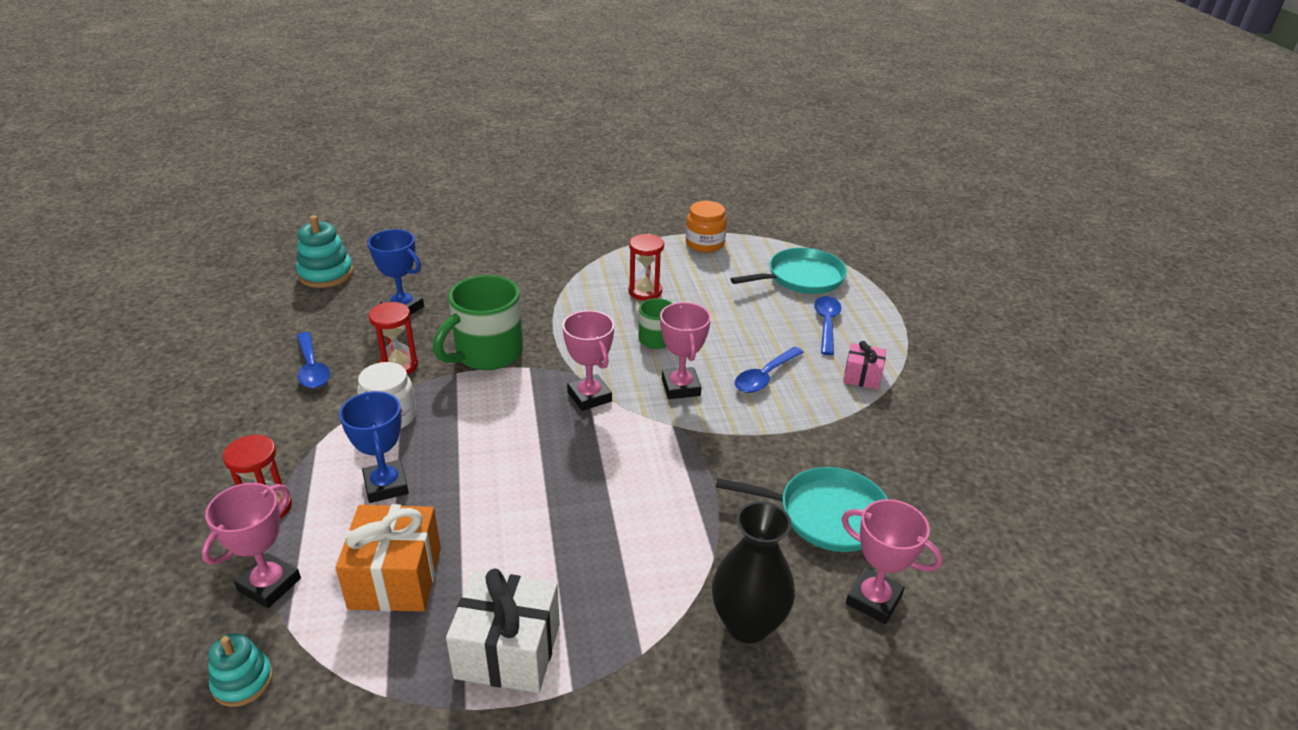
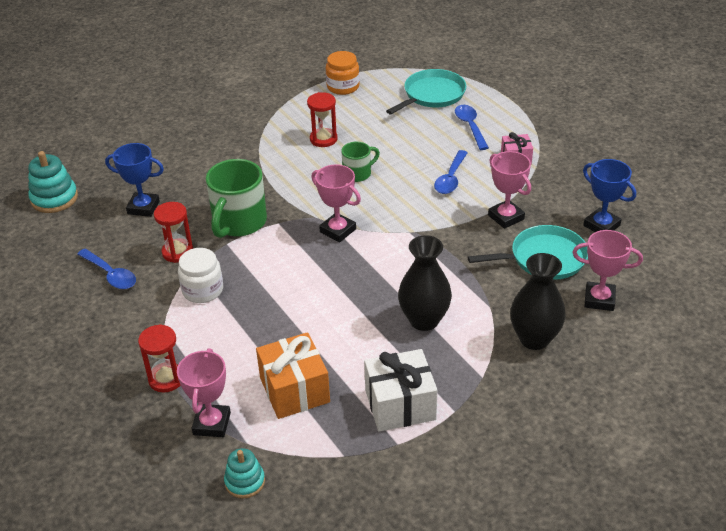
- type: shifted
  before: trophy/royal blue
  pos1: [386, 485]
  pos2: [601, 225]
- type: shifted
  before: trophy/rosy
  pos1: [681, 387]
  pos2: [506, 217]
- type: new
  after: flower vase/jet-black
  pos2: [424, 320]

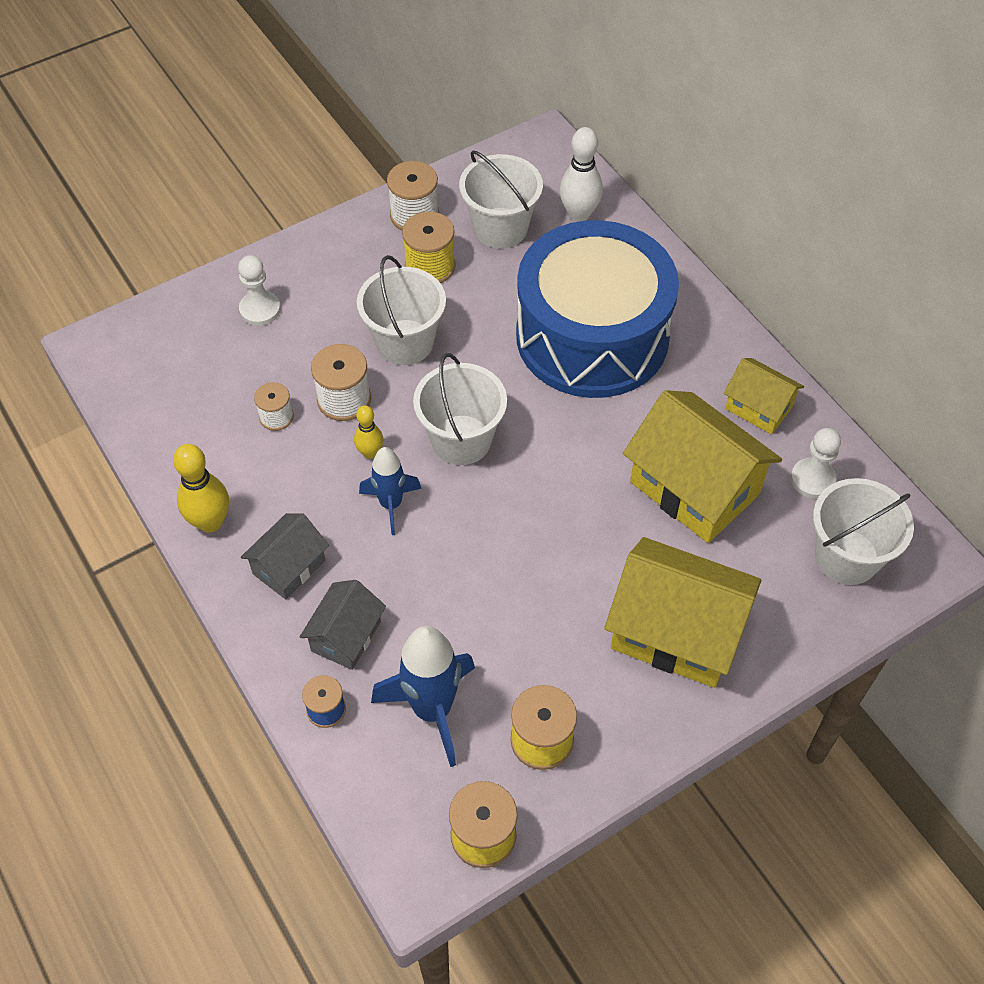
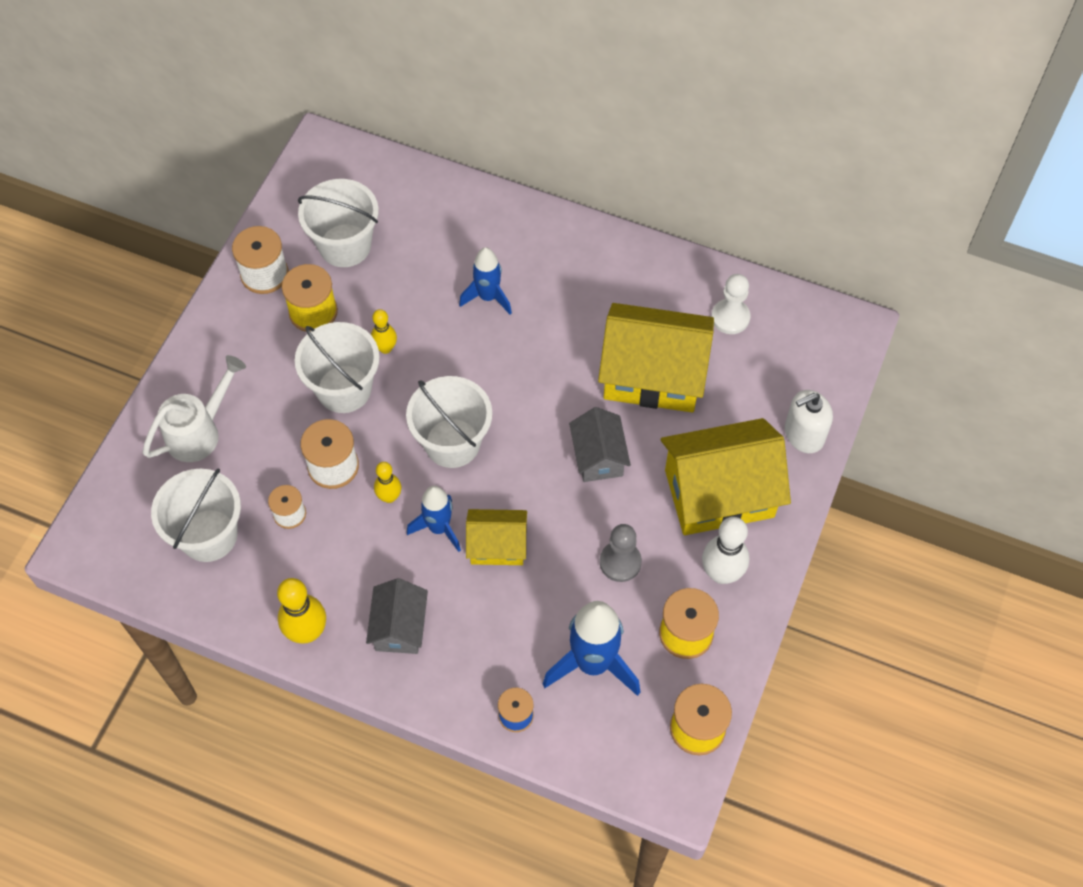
- type: swapped
  before: pawn/white
  after: watering can/white
  pos1: [260, 309]
  pos2: [200, 432]
- type: shifted
  before: toy house/gray
  pos1: [346, 636]
  pos2: [598, 457]
- type: swapped
  before: snare drum/royal blue
  after: toy rocket/royal blue
  pos1: [592, 336]
  pos2: [488, 297]
- type: shifted
  before: skittle/white
  pos1: [579, 214]
  pos2: [721, 573]
- type: shifted
  before: toy house/bright yellow
  pos1: [758, 407]
  pos2: [497, 545]
- type: shifted
  before: sand bucket/white
  pos1: [846, 557]
  pos2: [208, 535]
- type: new
  after: skittle/bright yellow
  pos2: [385, 348]
- type: new
  after: pawn/gray
  pos2: [620, 562]
- type: new
  after: soap pump/white
  pos2: [804, 434]

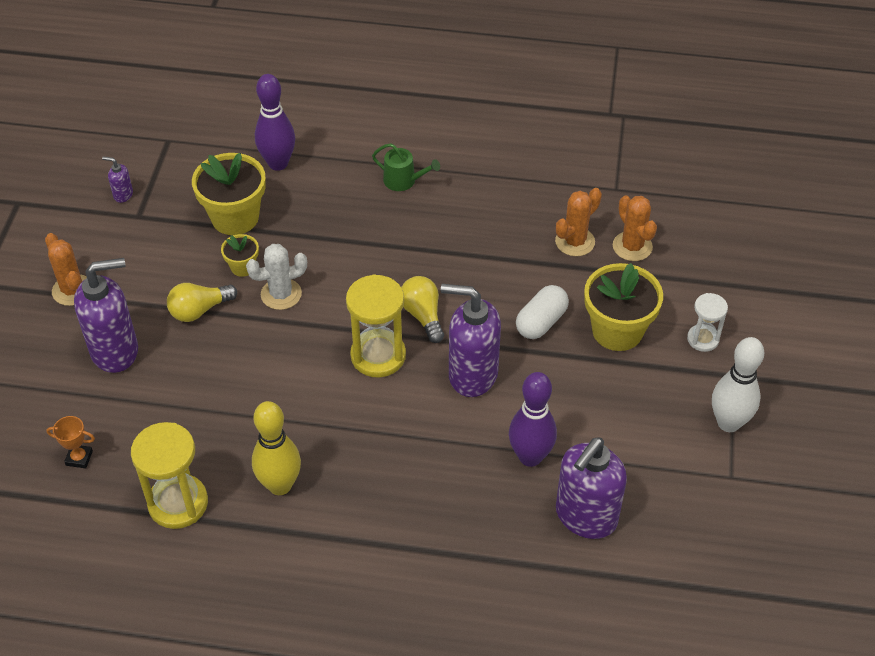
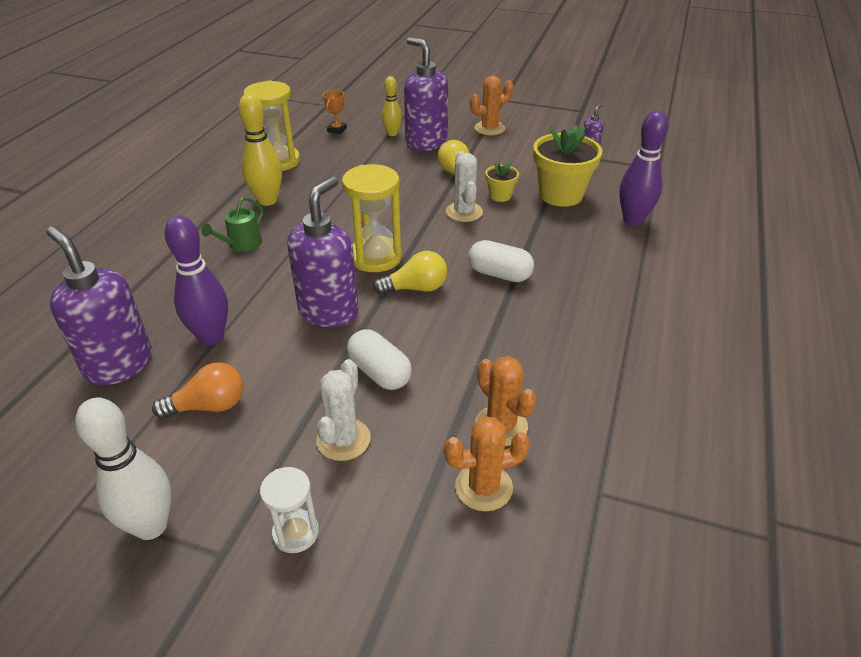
- type: rotated
  before: soap pump/violet
  pos1: [115, 351]
  pos2: [426, 142]
  turn: 150
- type: shifted
  before: watering can/leaf-green
  pos1: [403, 181]
  pos2: [242, 244]
- type: swapped
  before: flower pot/bright yellow
  after: prickly plant/white
  pos1: [617, 331]
  pos2: [343, 439]
- type: new
  after: lightbulb/bright orange
  pos2: [209, 406]
- type: new
  after: skittle/bright yellow
  pos2: [392, 134]
- type: new
  after: capsule/white
  pos2: [499, 274]

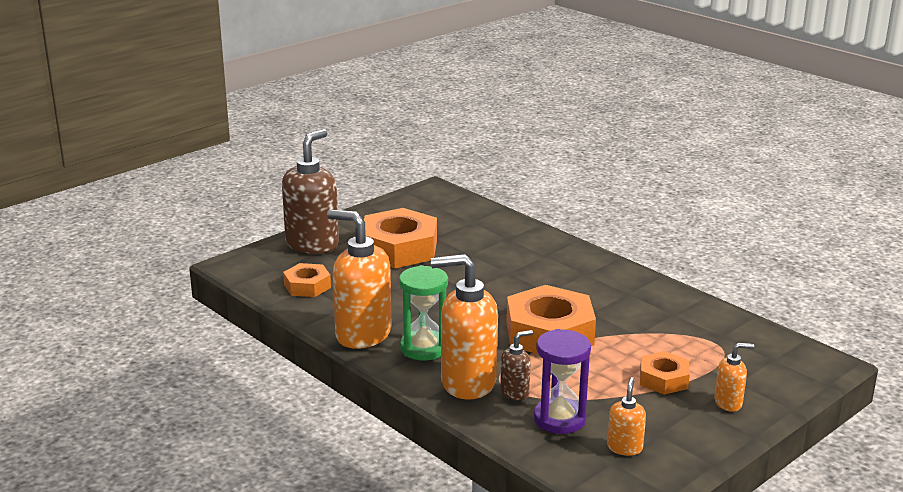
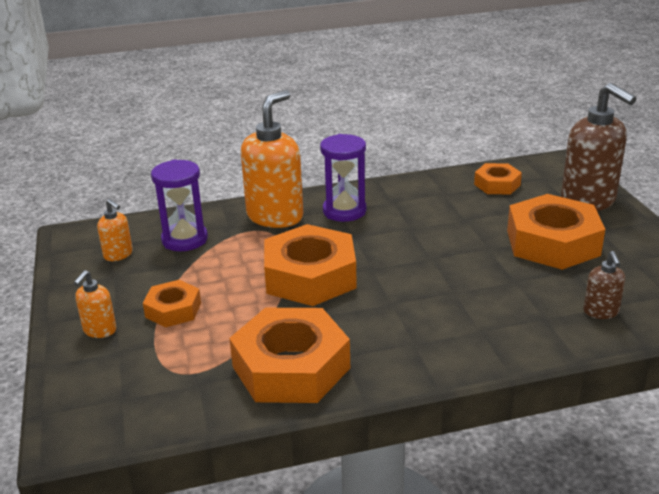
- type: gone
  before: soap pump/bright orange
  pos1: [362, 334]
- type: repainted
  before: hourglass/leaf-green
  after: hourglass/violet
  pos1: [424, 348]
  pos2: [344, 211]
- type: shifted
  before: soap pump/russet
  pos1: [515, 392]
  pos2: [601, 312]
- type: new
  after: hex nut/bright orange
  pos2: [291, 367]

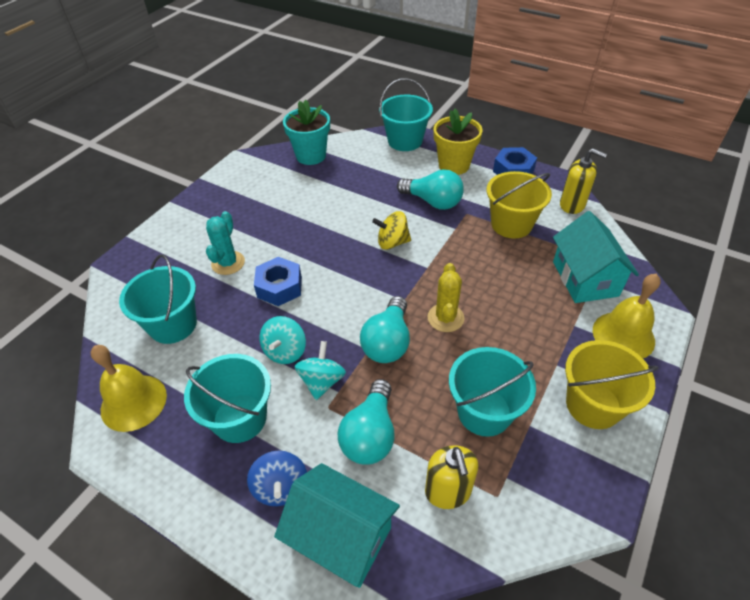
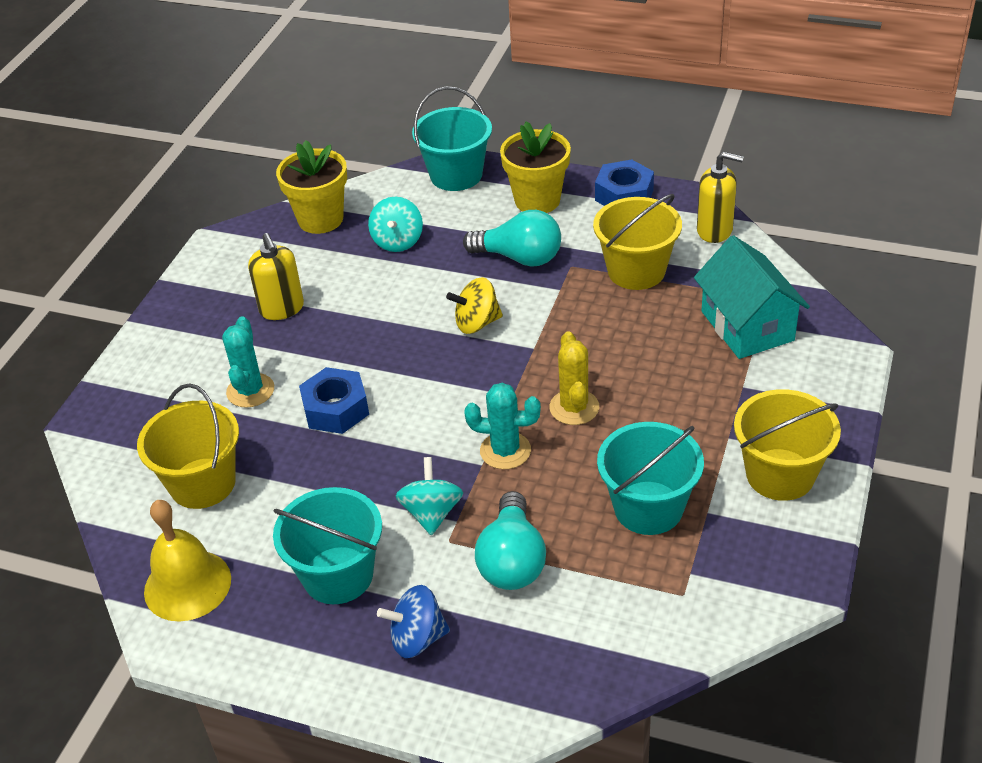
- type: repainted
  before: sand bucket/aqua
  after: sand bucket/bright yellow
  pos1: [173, 325]
  pos2: [202, 483]
- type: rotated
  before: spinning top/royal blue
  pos1: [281, 487]
  pos2: [417, 638]
  turn: 105
- type: shifted
  before: spinning top/aqua
  pos1: [285, 351]
  pos2: [398, 241]
- type: gone
  before: toy house/aqua
  pos1: [341, 536]
- type: repainted
  before: flower pot/aqua
  after: flower pot/bright yellow
  pos1: [311, 156]
  pos2: [320, 219]
- type: swapped
  before: lightbulb/aqua
  after: prickly plant/aqua
  pos1: [388, 342]
  pos2: [505, 451]
- type: shifted
  before: soap pump/bright yellow
  pos1: [448, 491]
  pos2: [282, 309]
- type: gone
  before: hand bell/bright yellow
  pos1: [623, 335]

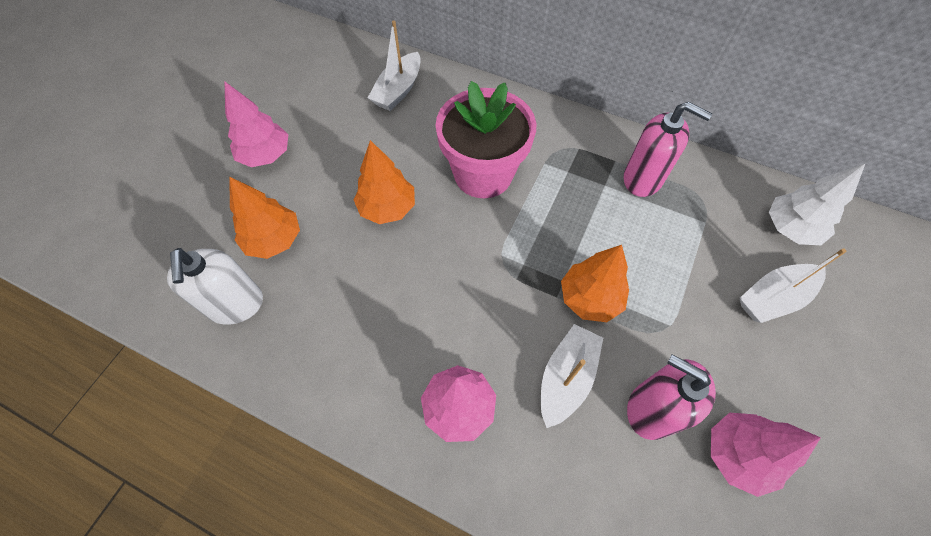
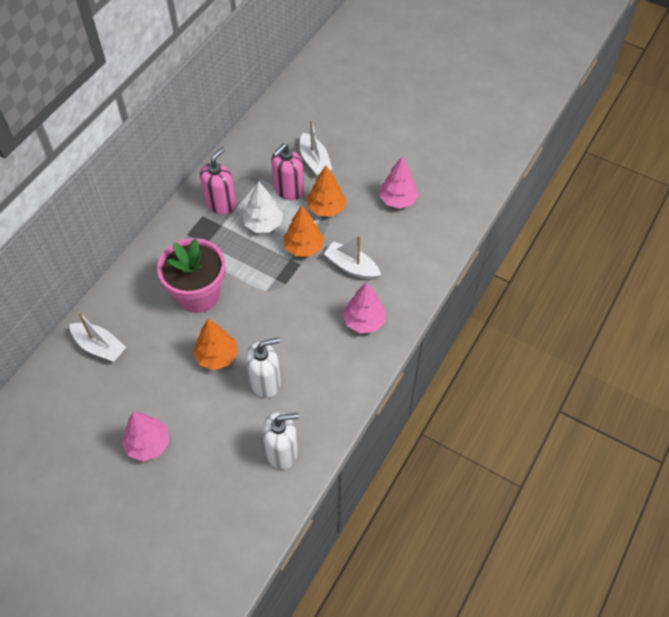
- type: shifted
  before: toy tree/bright orange
  pos1: [274, 240]
  pos2: [326, 208]
- type: shifted
  before: soap pump/rosy
  pos1: [651, 409]
  pos2: [288, 190]
- type: shifted
  before: toy tree/white
  pos1: [790, 228]
  pos2: [263, 224]
- type: new
  after: soap pump/white
  pos2: [265, 382]

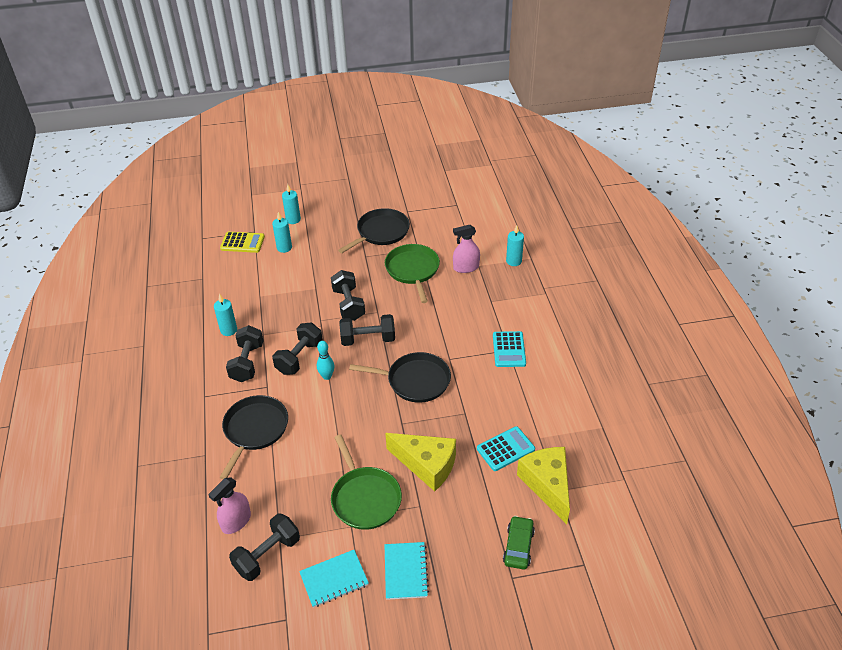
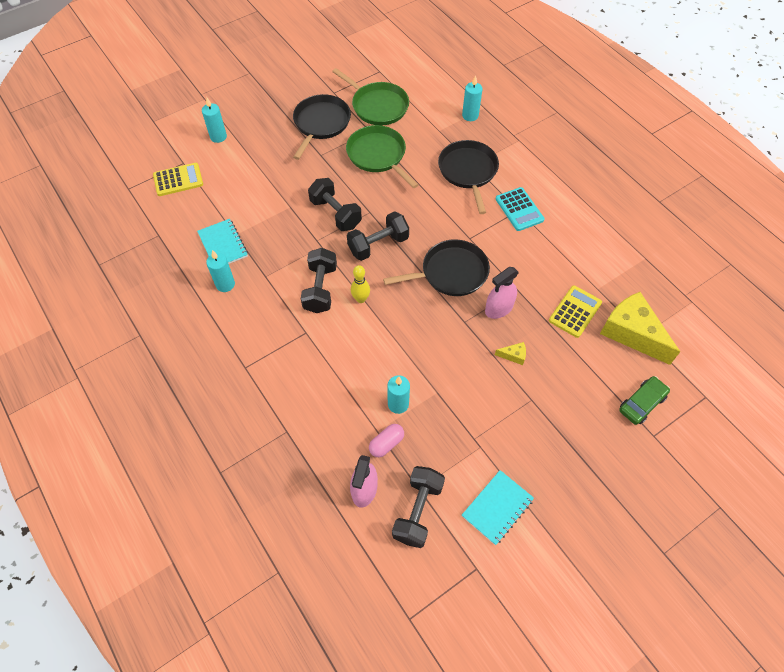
- type: shifted
  before: pan/jet-black
  pos1: [255, 430]
  pos2: [468, 171]
- type: gone
  before: free weight/jet-black
  pos1: [247, 363]
- type: shifted
  before: wax candle/aqua
  pos1: [284, 248]
  pos2: [398, 404]
- type: repainted
  before: skittle/aqua
  after: skittle/bright yellow
  pos1: [327, 376]
  pos2: [361, 299]
- type: shifted
  before: pan/leaf-green
  pos1: [364, 498]
  pos2: [377, 106]
- type: scaled
  before: cheese wedge/bright yellow
  pos1: [427, 465]
  pos2: [513, 355]
  scale: 0.4
- type: shifted
  before: exercise book/aqua
  pos1: [405, 571]
  pos2: [223, 245]
- type: shifted
  before: spray cleaner/rosy
  pos1: [466, 267]
  pos2: [499, 308]
- type: repainted
  before: pocket calculator/aqua
  after: pocket calculator/bright yellow
  pos1: [505, 449]
  pos2: [575, 312]
- type: rotated
  before: car/leaf-green
  pos1: [518, 546]
  pos2: [642, 403]
  turn: 60
- type: new
  after: capsule/rosy
  pos2: [386, 444]

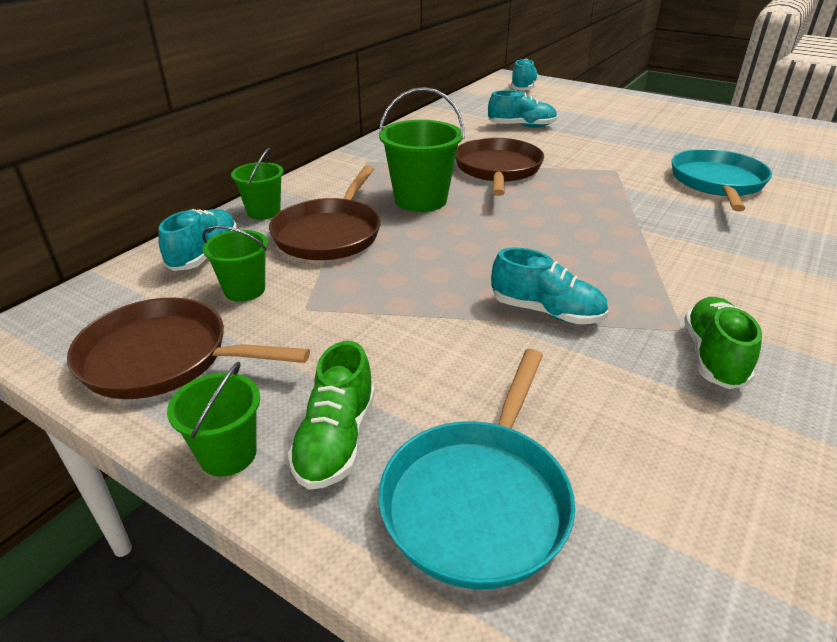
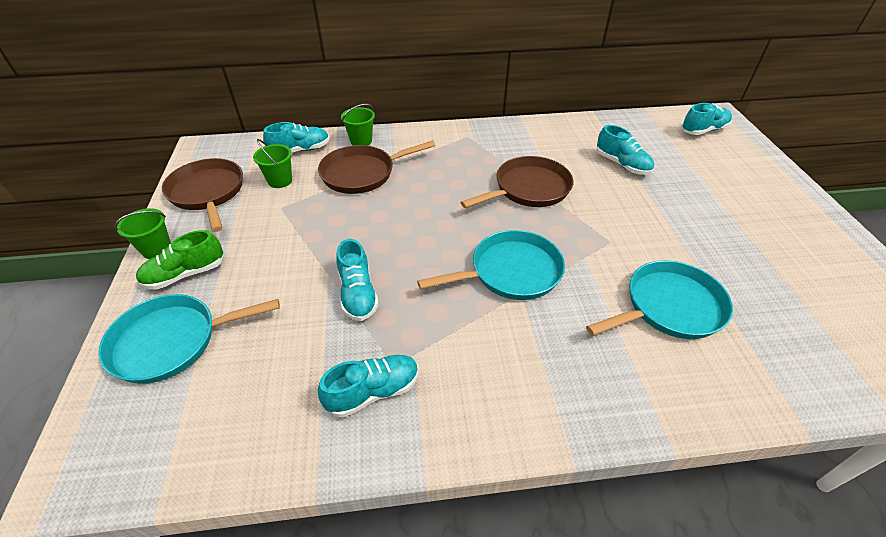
- type: gone
  before: sand bucket/leaf-green
  pos1: [420, 200]
- type: repainted
  before: shoe/leaf-green
  after: shoe/aqua
  pos1: [713, 356]
  pos2: [373, 392]
- type: new
  after: pan/aqua
  pos2: [510, 272]

